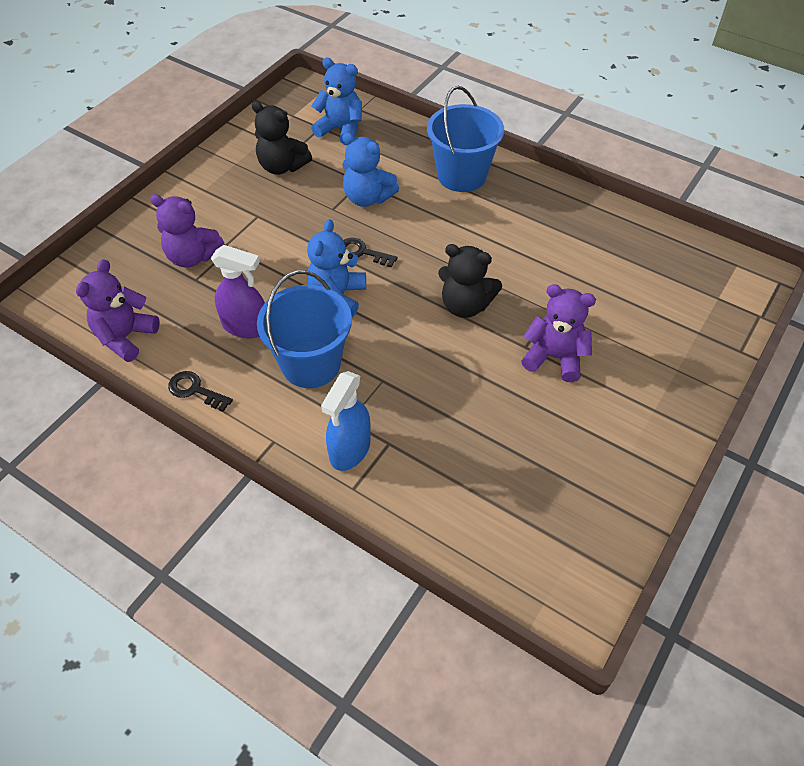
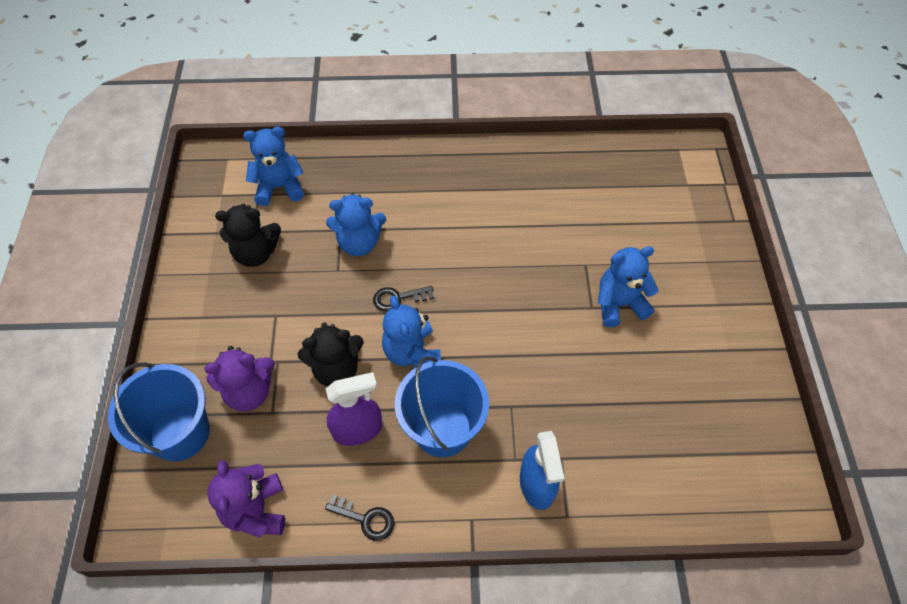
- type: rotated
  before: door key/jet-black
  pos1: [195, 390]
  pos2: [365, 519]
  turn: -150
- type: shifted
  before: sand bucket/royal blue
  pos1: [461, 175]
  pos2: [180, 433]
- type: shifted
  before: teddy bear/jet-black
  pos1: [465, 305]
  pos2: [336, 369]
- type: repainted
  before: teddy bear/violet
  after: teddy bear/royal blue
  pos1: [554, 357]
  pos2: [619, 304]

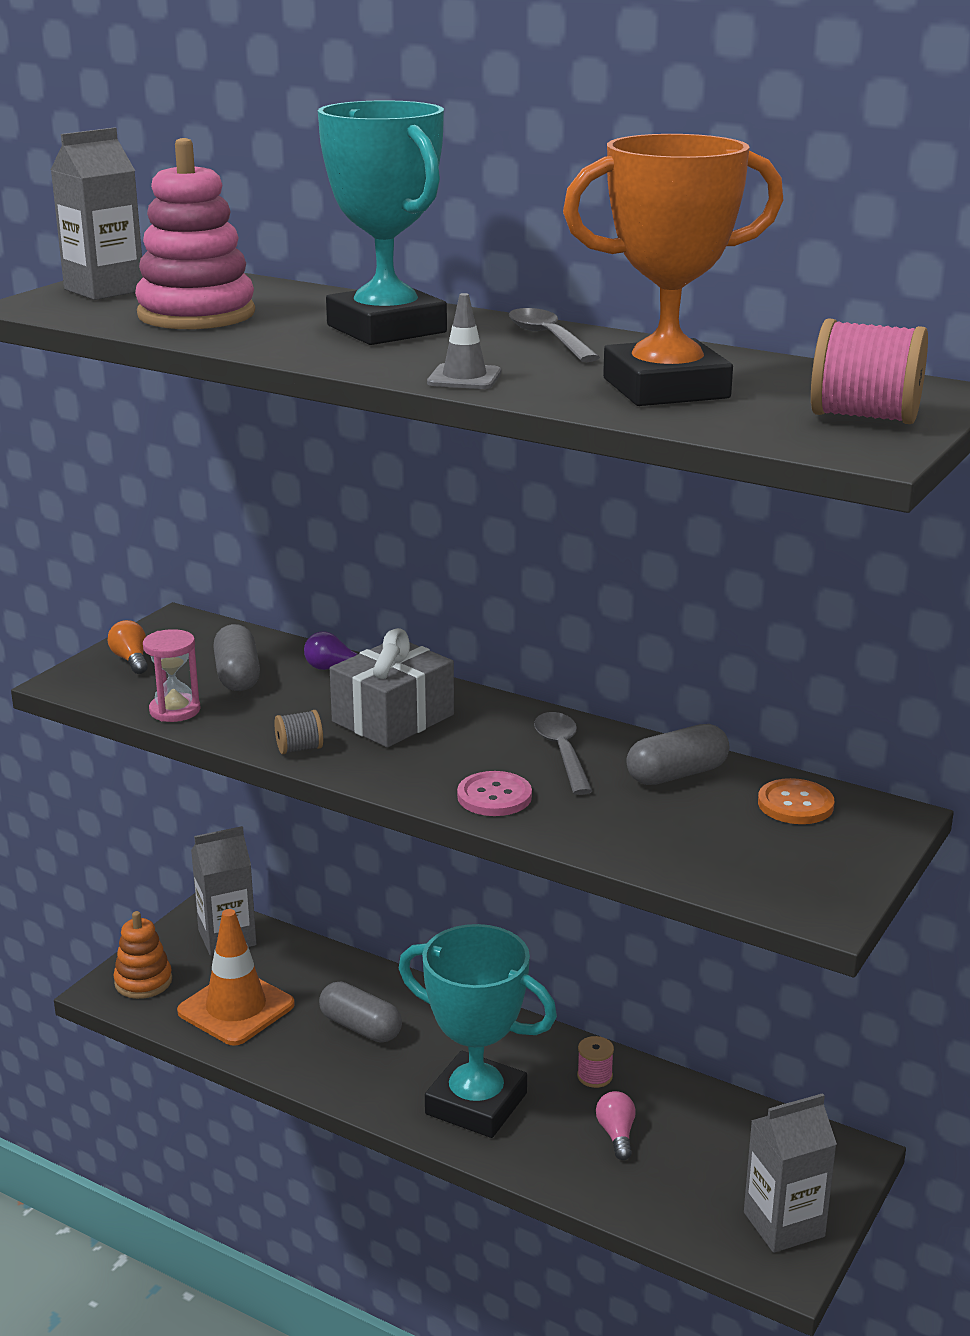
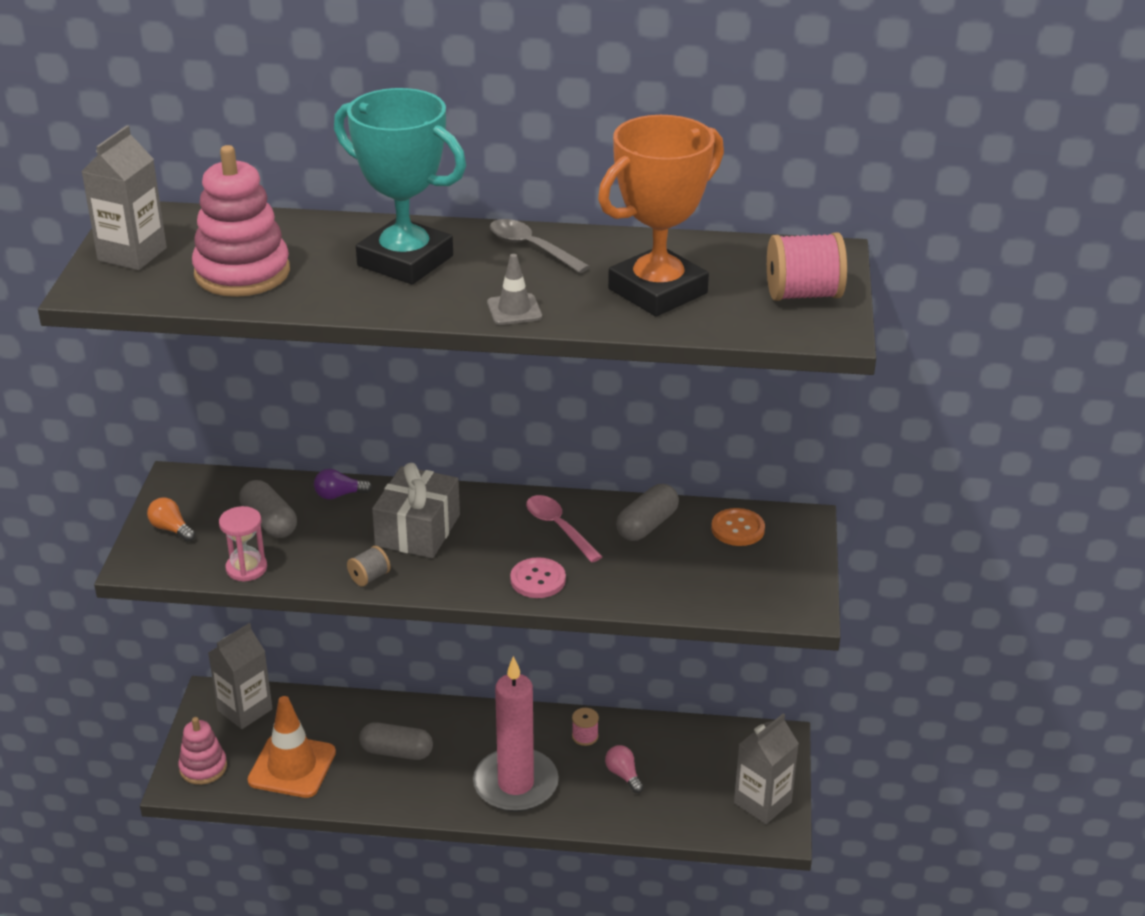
- type: repainted
  before: ring stacker/bright orange
  after: ring stacker/rosy
  pos1: [143, 981]
  pos2: [203, 767]
- type: swapped
  before: trophy/aqua
  after: wax candle/rosy
  pos1: [476, 1103]
  pos2: [516, 784]
- type: repainted
  before: spoon/gray
  after: spoon/rosy
  pos1: [562, 753]
  pos2: [559, 528]

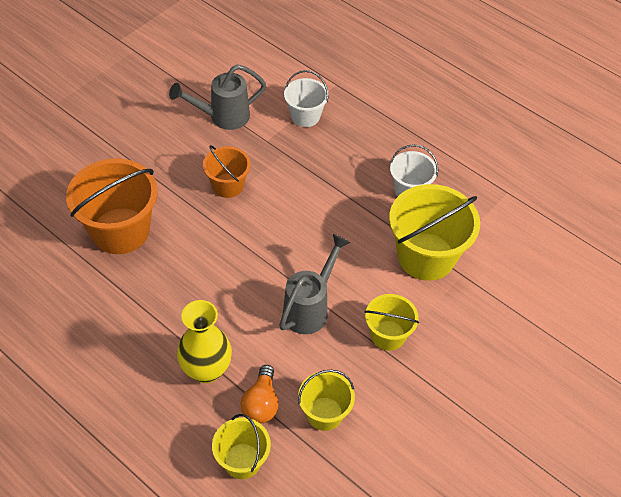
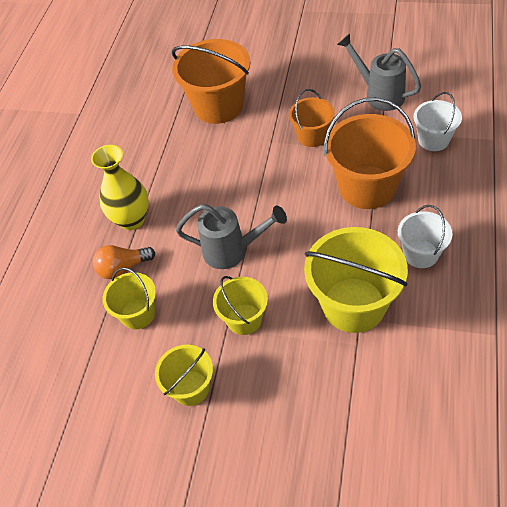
- type: shifted
  before: sand bucket/bright yellow
  pos1: [242, 461]
  pos2: [191, 388]
- type: new
  after: sand bucket/bright orange
  pos2: [367, 187]

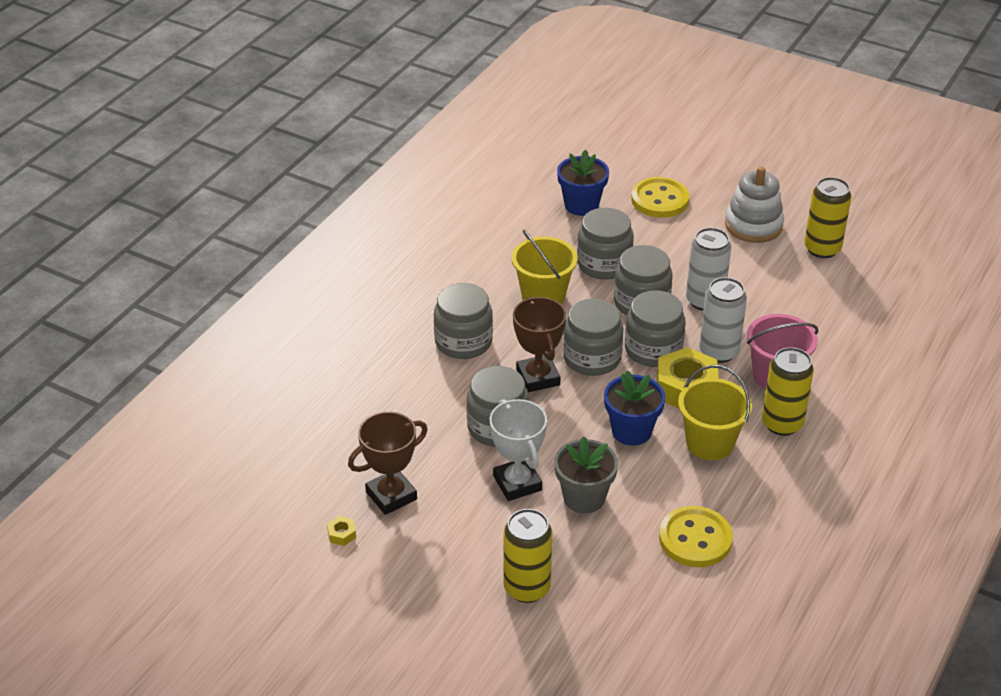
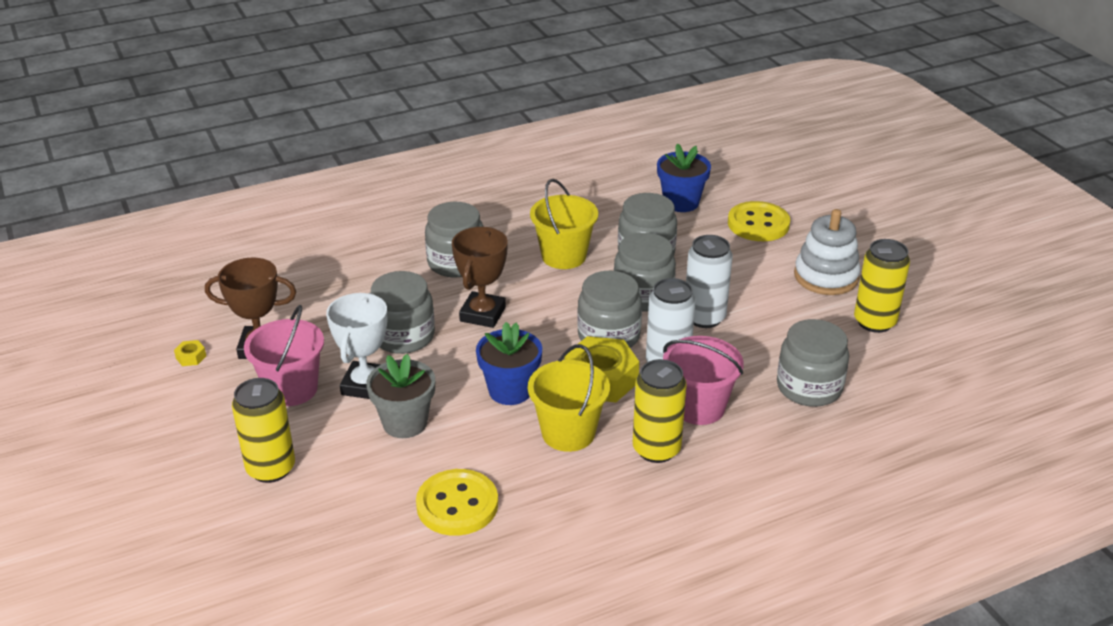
- type: shifted
  before: jam jar/gray
  pos1: [592, 358]
  pos2: [809, 387]
- type: new
  after: sand bucket/rosy
  pos2: [291, 389]

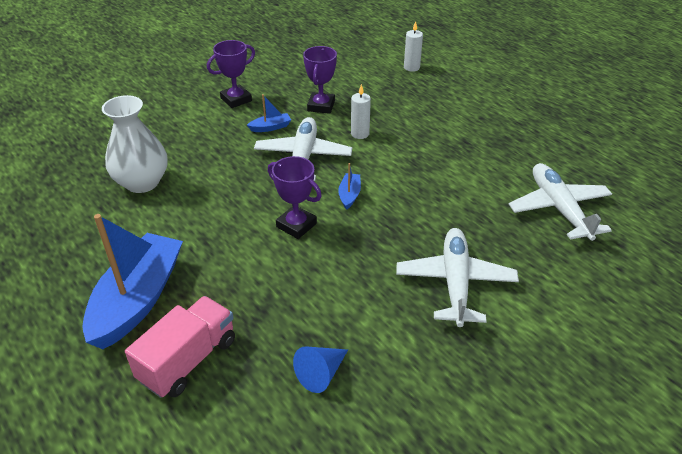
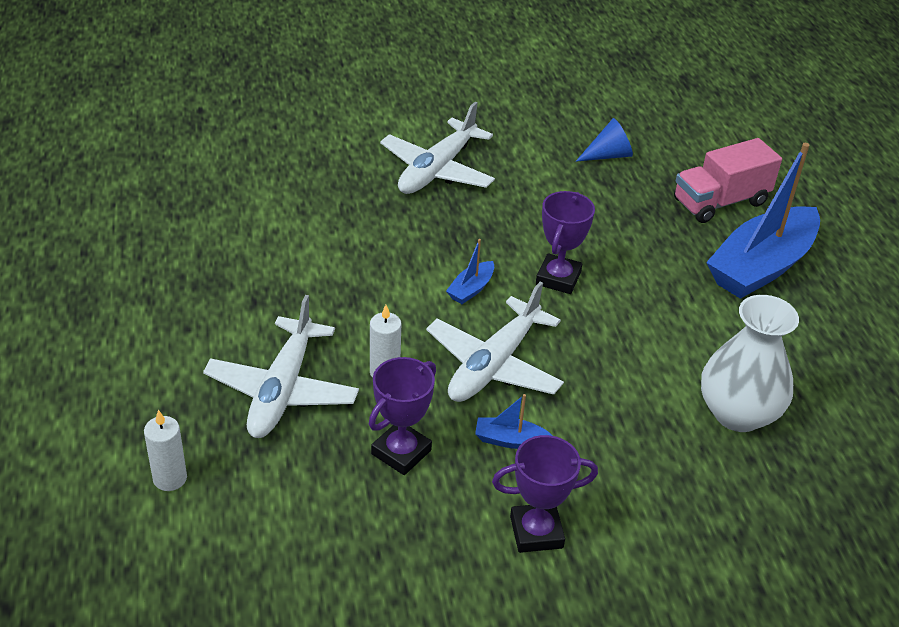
- type: rotated
  before: trophy/violet
  pos1: [296, 225]
  pos2: [558, 278]
  turn: 45
- type: shifted
  before: aeroplane/white
  pos1: [559, 208]
  pos2: [282, 390]

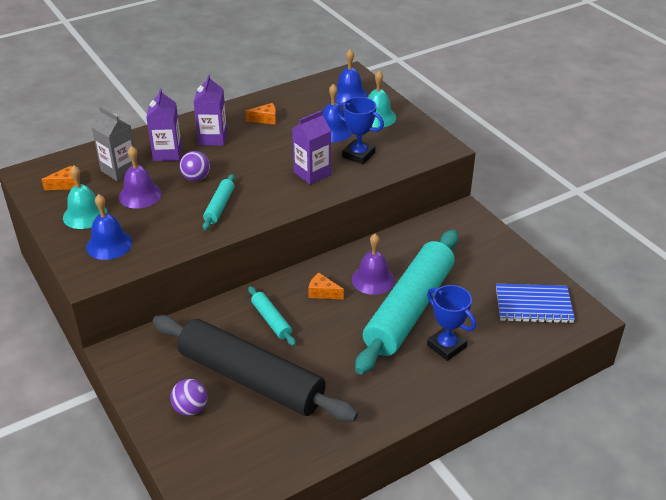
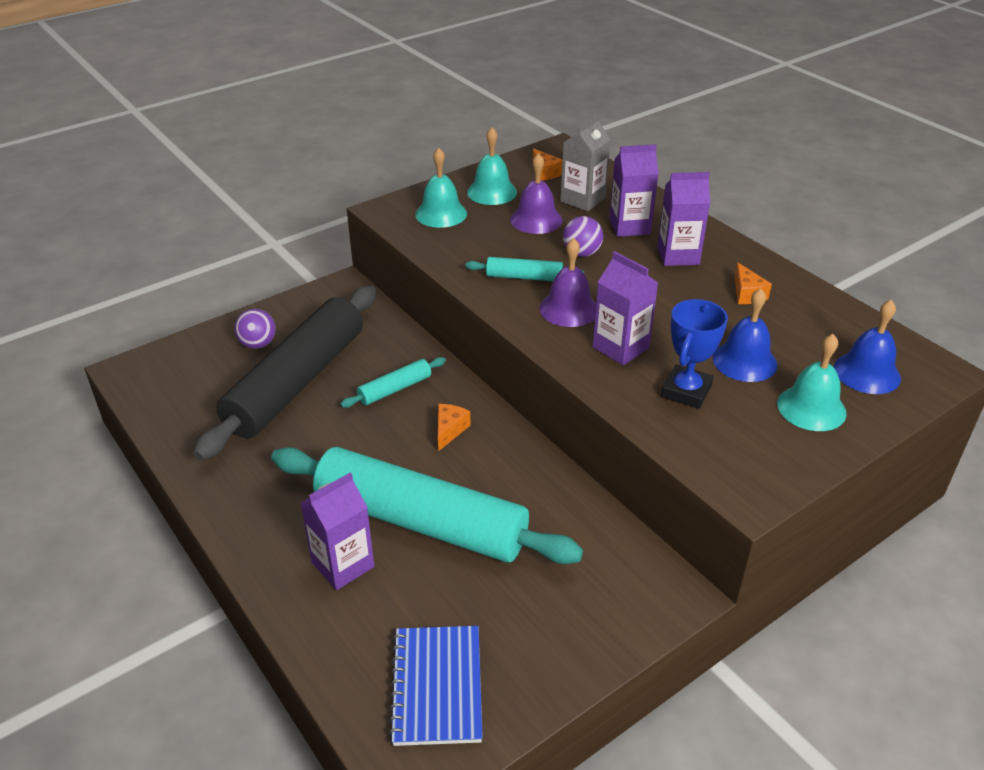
- type: repainted
  before: hand bell/royal blue
  after: hand bell/aqua
  pos1: [109, 244]
  pos2: [441, 214]
- type: shifted
  before: hand bell/violet
  pos1: [373, 279]
  pos2: [569, 309]
- type: swapped
  before: trophy/royal blue
  after: milk carton/violet
  pos1: [446, 346]
  pos2: [343, 565]

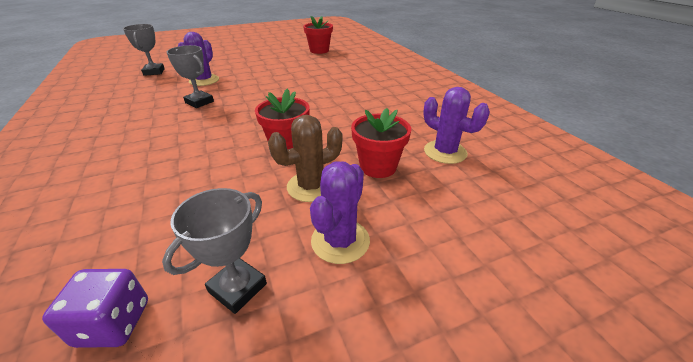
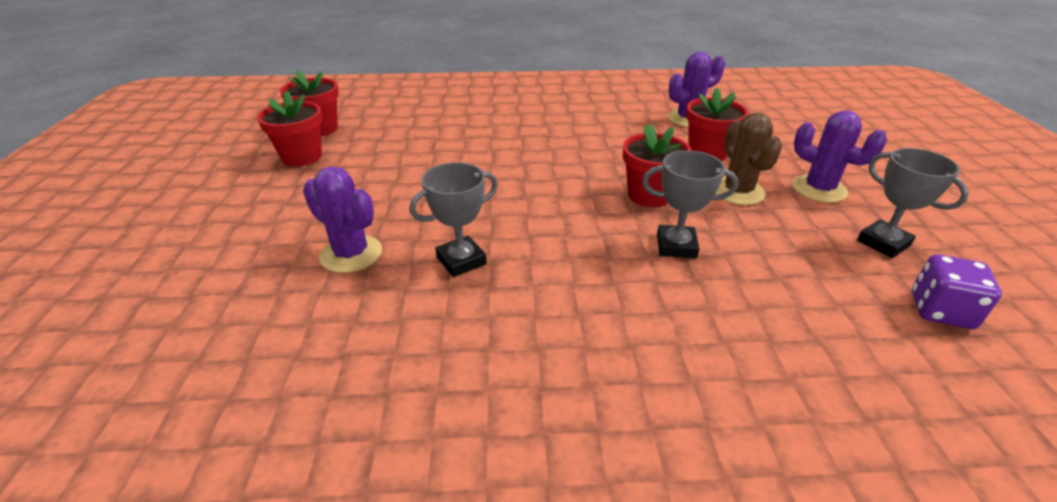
- type: shifted
  before: trophy/gray
  pos1: [154, 72]
  pos2: [676, 246]
- type: new
  after: flower pot/red
  pos2: [302, 157]

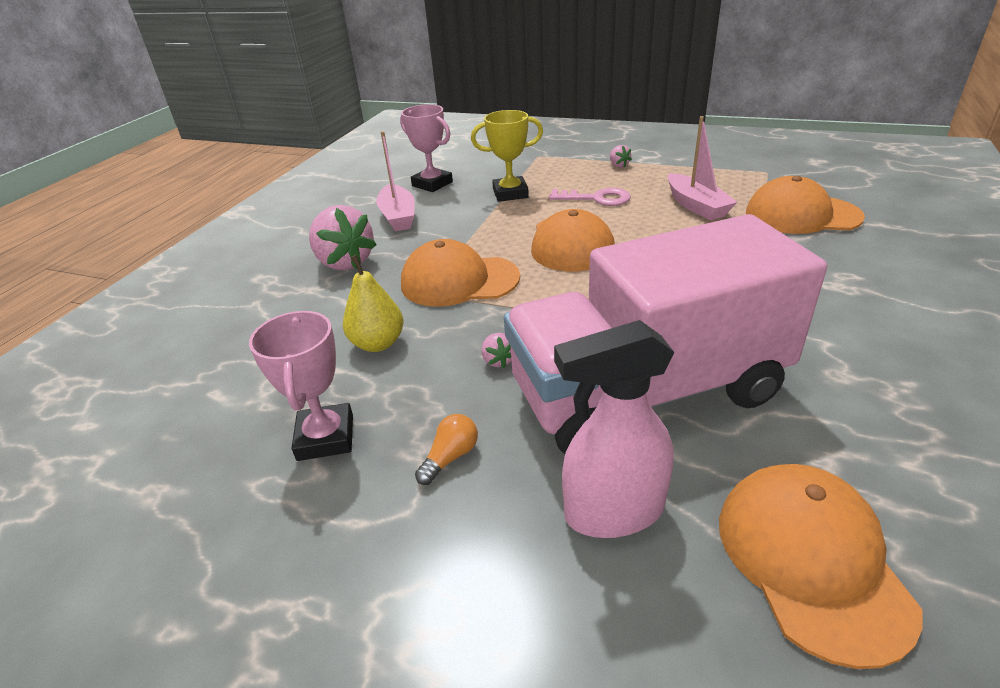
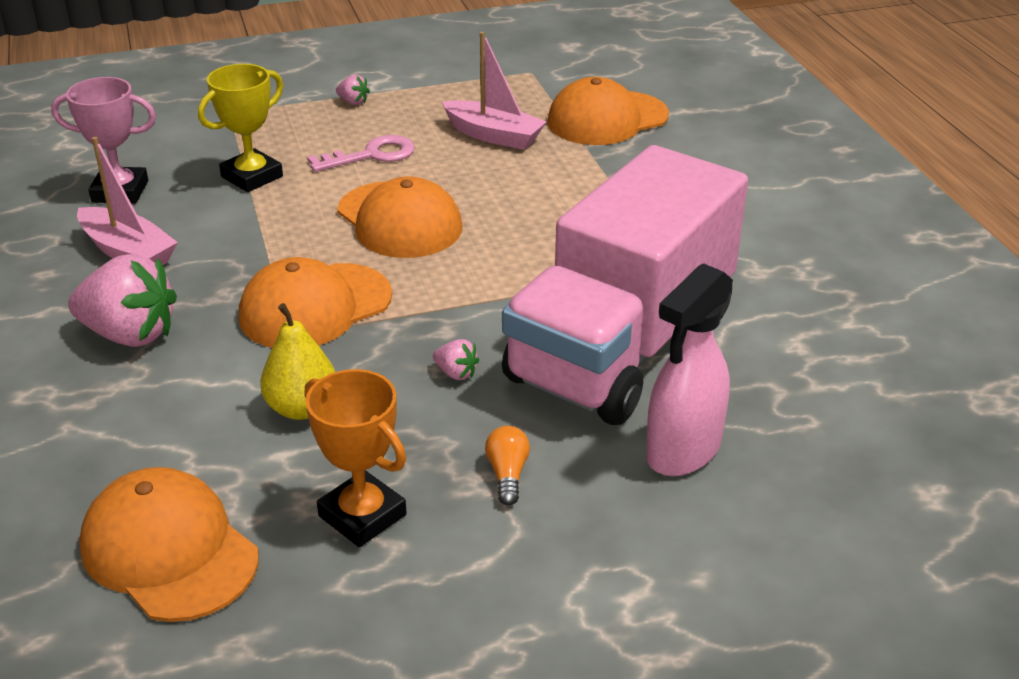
- type: repainted
  before: trophy/rosy
  after: trophy/bright orange
  pos1: [326, 437]
  pos2: [362, 515]
- type: shifted
  before: peaked cap/bright orange
  pos1: [811, 560]
  pos2: [169, 551]

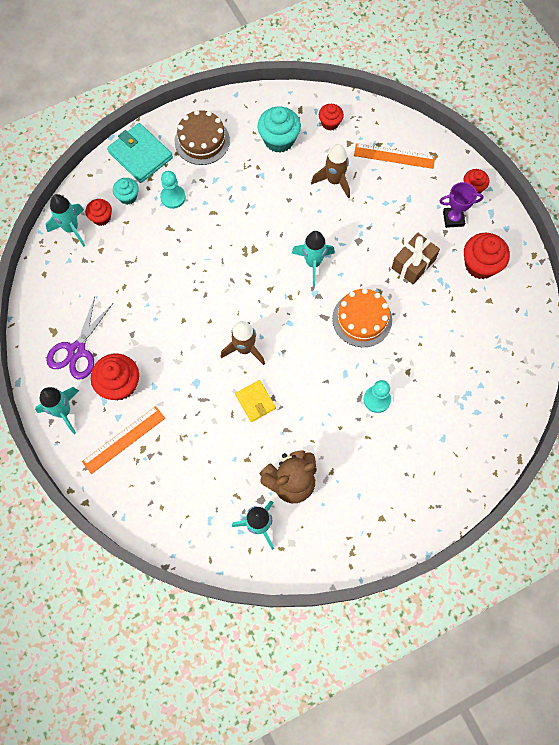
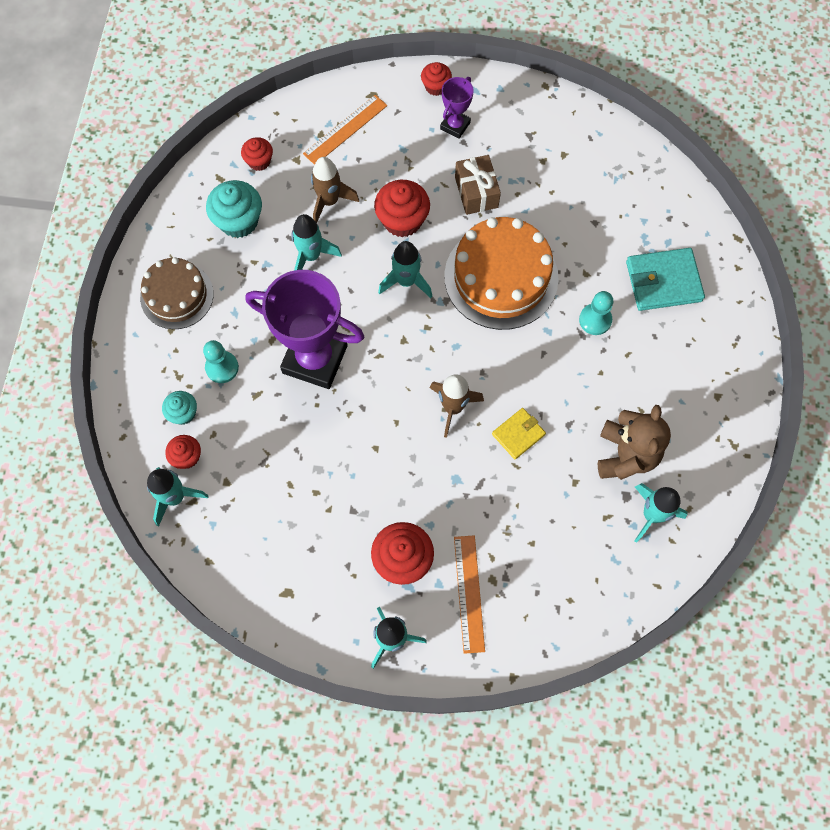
- type: gone
  before: scissors/violet
  pos1: [77, 350]
- type: shifted
  before: card wallet/aqua
  pos1: [140, 155]
  pos2: [663, 281]
- type: rotated
  before: card wallet/bright yellow
  pos1: [255, 401]
  pos2: [518, 434]
  turn: -45
- type: scaled
  before: cake/bright orange
  pos1: [362, 319]
  pos2: [501, 277]
  scale: 1.57
- type: shifted
  before: muffin/red
  pos1: [480, 265]
  pos2: [402, 220]
- type: new
  after: trophy/violet
  pos2: [315, 359]
- type: new
  after: toy rocket/aqua
  pos2: [311, 256]

